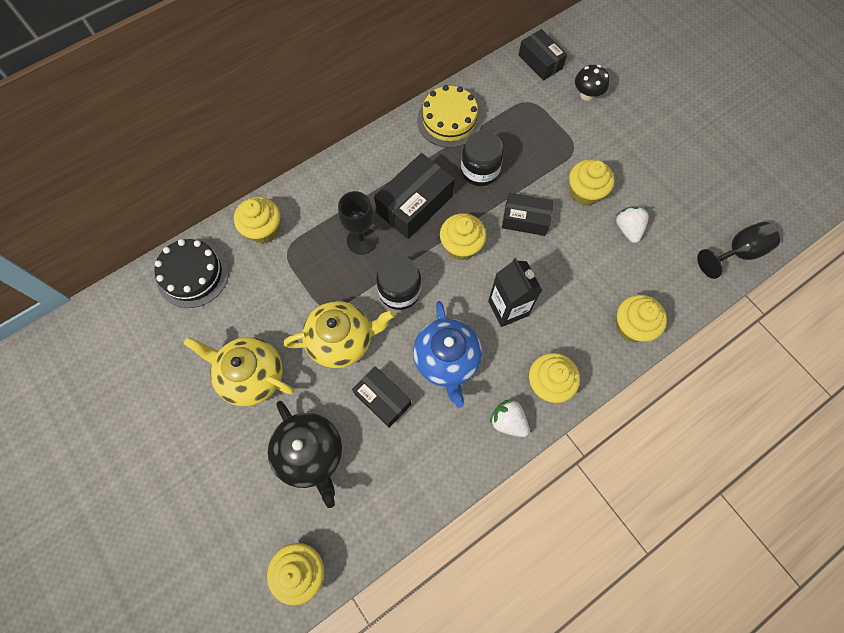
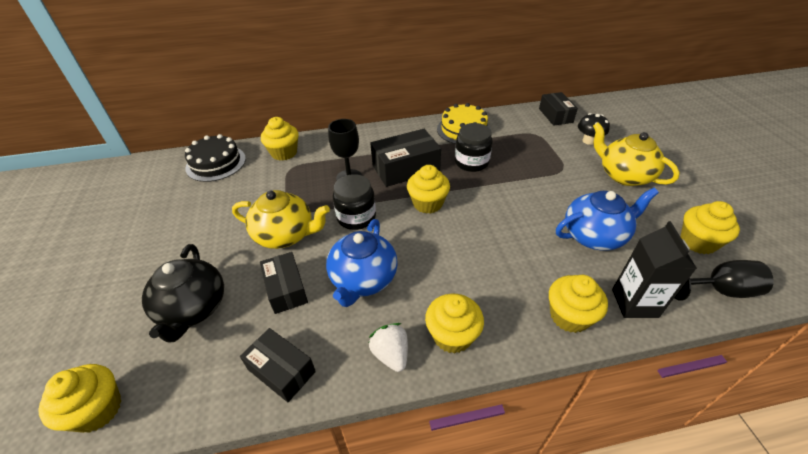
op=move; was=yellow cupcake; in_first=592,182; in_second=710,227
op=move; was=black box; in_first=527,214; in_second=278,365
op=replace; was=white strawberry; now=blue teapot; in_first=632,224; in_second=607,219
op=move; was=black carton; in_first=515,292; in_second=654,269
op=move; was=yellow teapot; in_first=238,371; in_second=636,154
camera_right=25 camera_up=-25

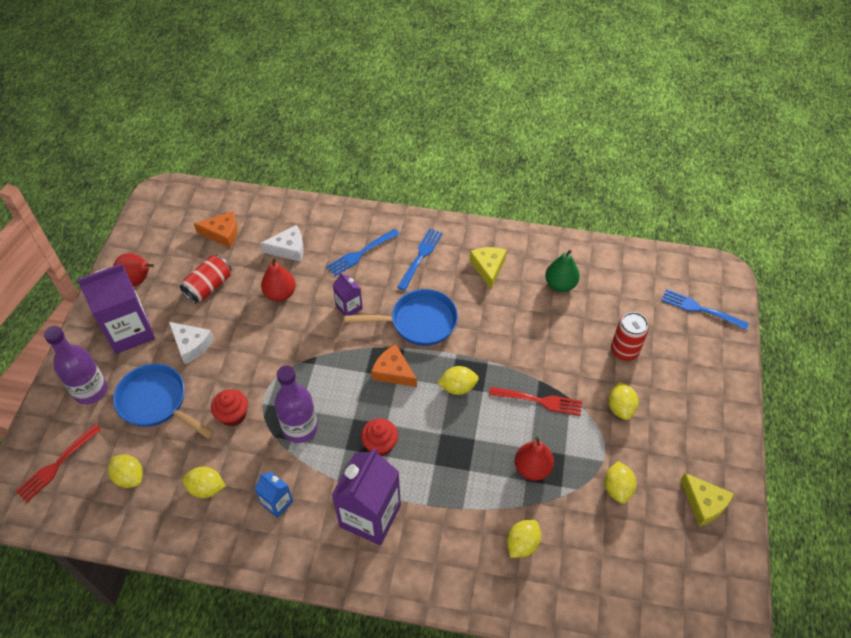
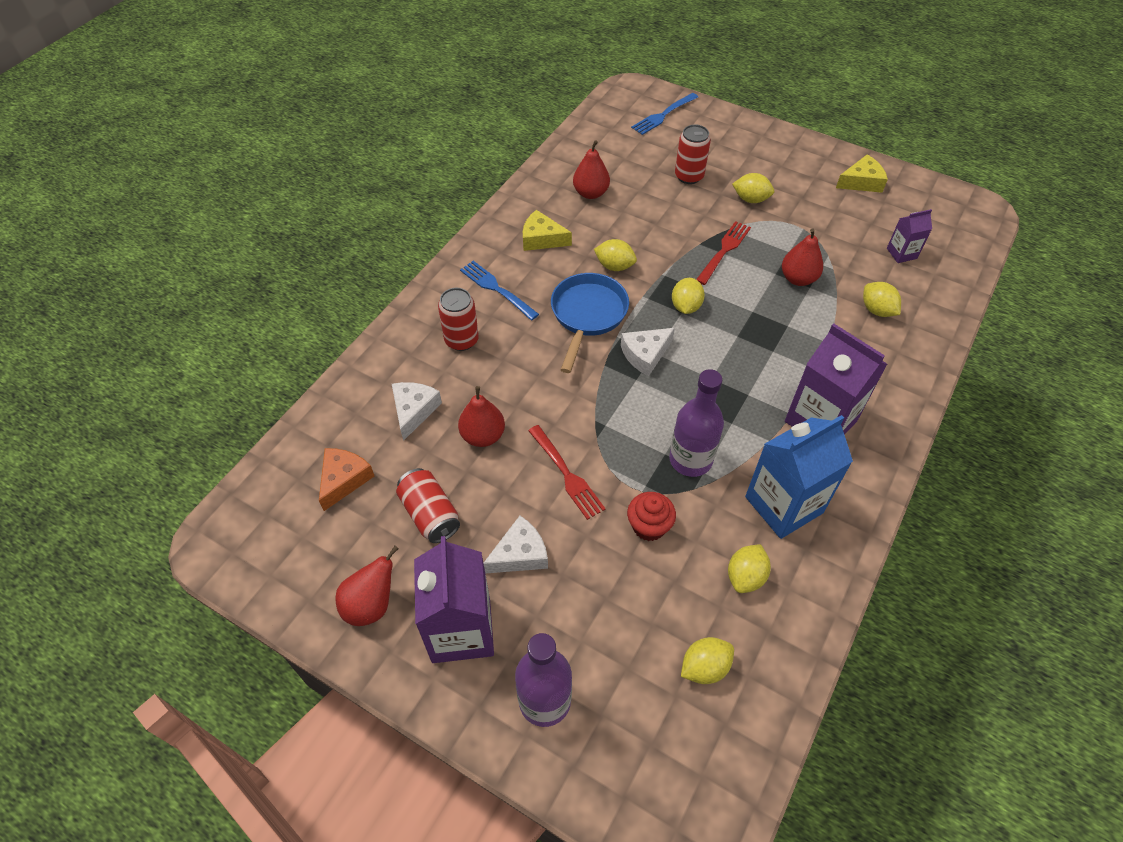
op=replace; was=blue fork; now=red can; in_first=362,252; in_second=458,319
op=recolor; was=green pear; now=red pear; in_first=562,271; in_second=591,169
op=move; was=purple carton; in_first=348,294; in_second=909,236
op=recolor; was=orange cheese; now=white cheese; in_first=394,365; in_second=648,352
op=delete; was=blue pan; in_first=163,401
op=delete; was=red cupcake; in_first=379,437
op=move; was=red fork; in_first=58,463; in_second=567,472
op=move; was=yellow lemon; in_first=621,482; in_second=615,255
op=resize; was=blue carton; in_first=274,495; in_second=799,477; ratio=2.01
camera_right=-70 camera_up=0

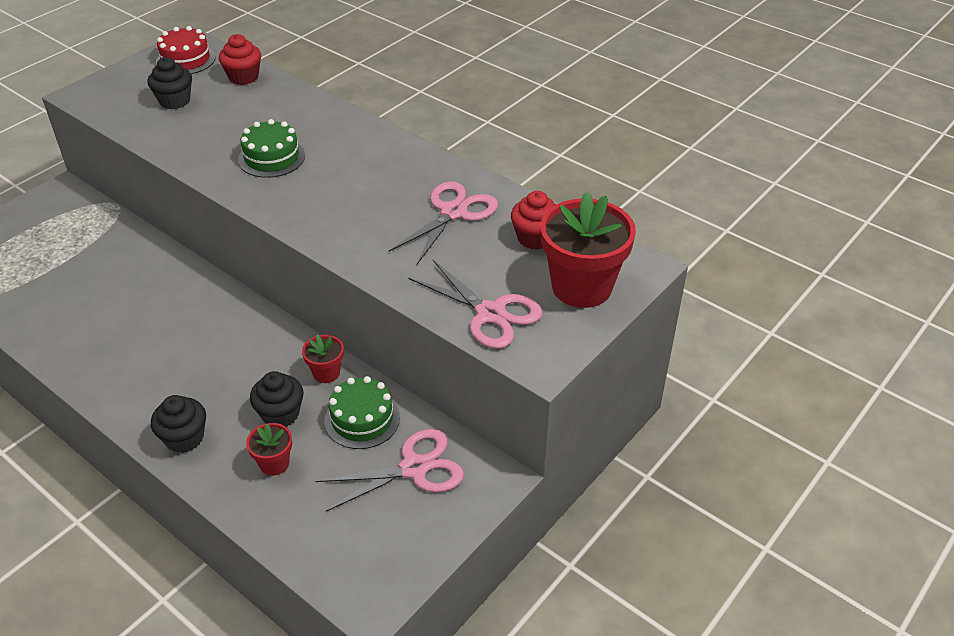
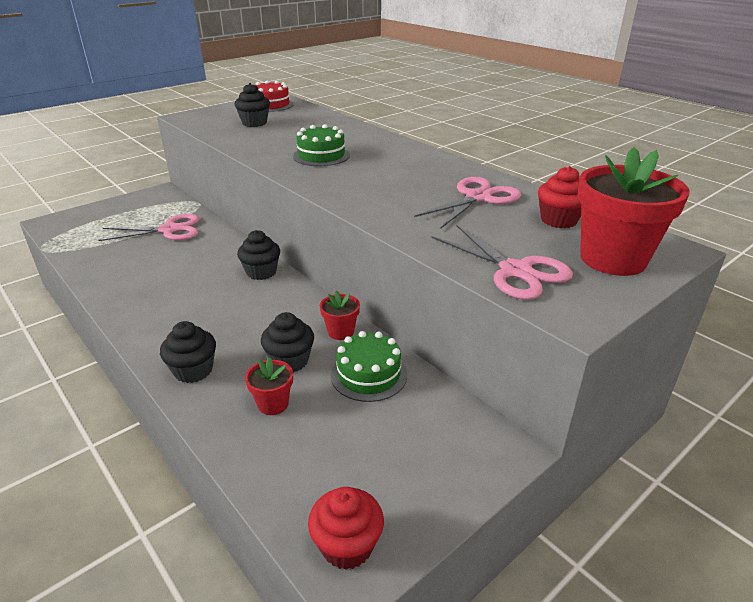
op=move; was=red cupcake; in_first=240,59; in_second=346,528
op=move; was=pink scissors; in_first=389,470; in_second=149,227
op=insert; now=black cupcake; in_second=258,255
camera_right=10 camera_up=-10

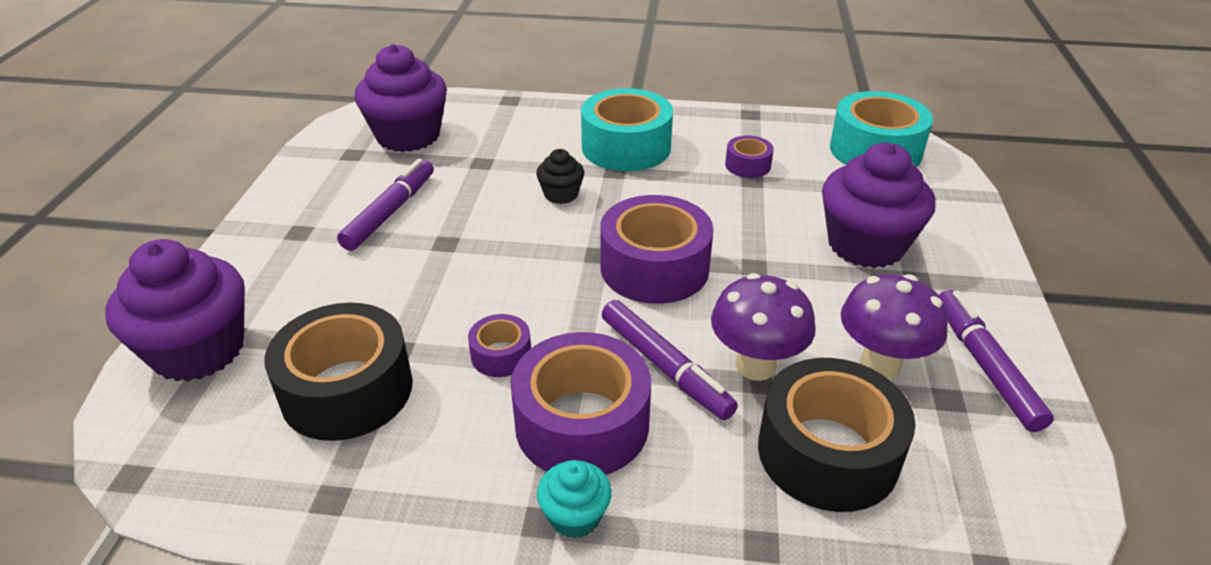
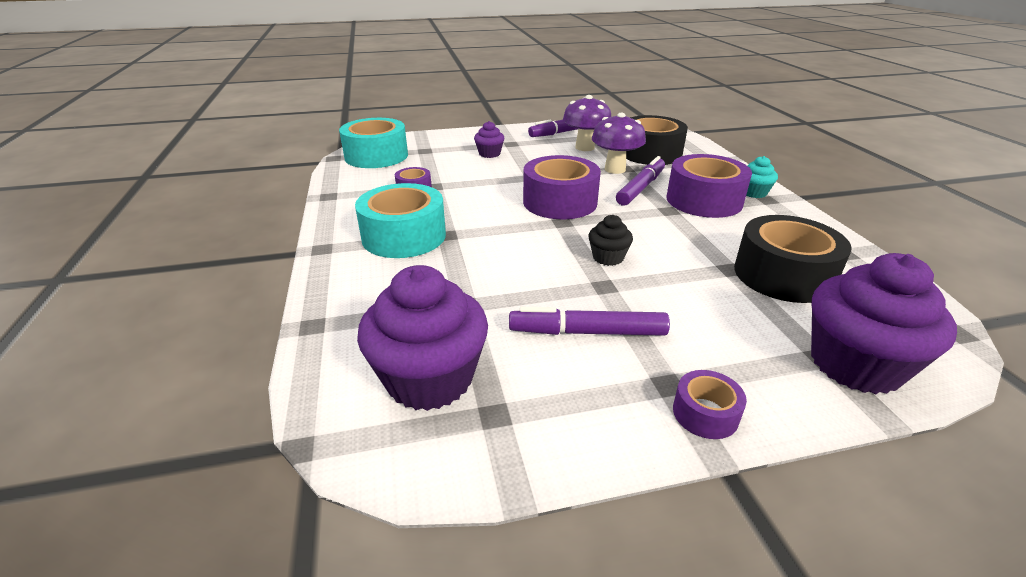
op=resize; was=purple cupcake; in_first=878,205; in_second=489,139; ratio=0.49
op=move; was=black cupcake; in_first=560,176; in_second=610,240
op=move; was=purple tape; in_first=499,345; in_second=710,404
camera_right=-110 camera_up=-5

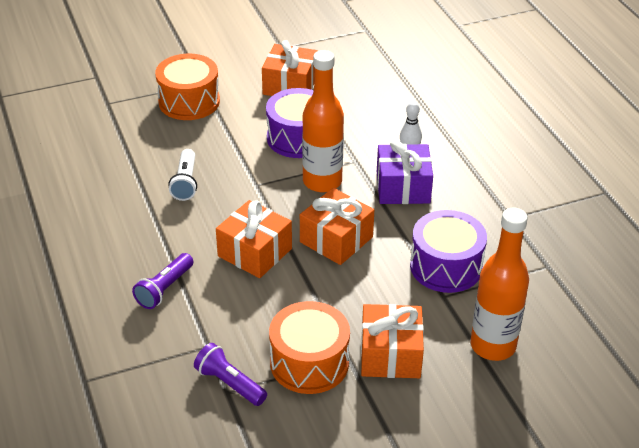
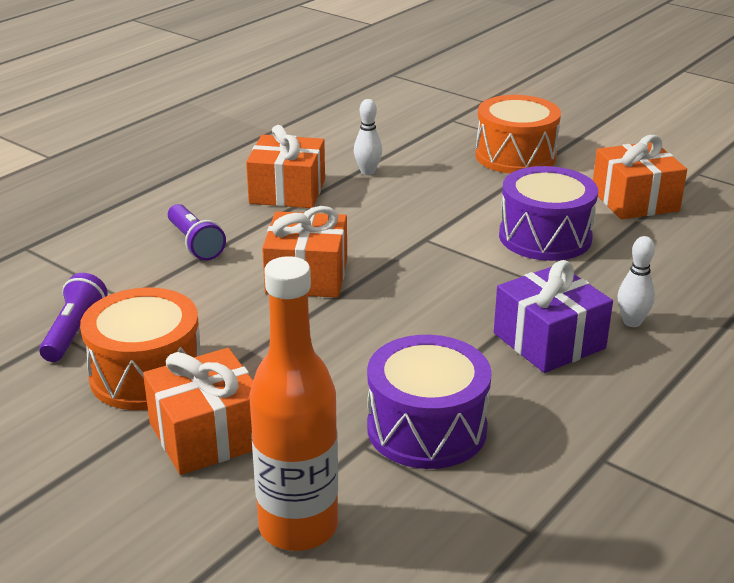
op=delete; was=orange bottle; in_first=323,121
op=delete; was=white flashlight; in_first=182,175
op=move; was=orange gift; in_first=337,226; in_second=285,166
op=rotate; was=purple flashlight; in_first=163,281; in_second=197,232; clockwise=-120
op=insert; now=white bowling pin; in_second=368,137
camera_right=60 camera_up=-10

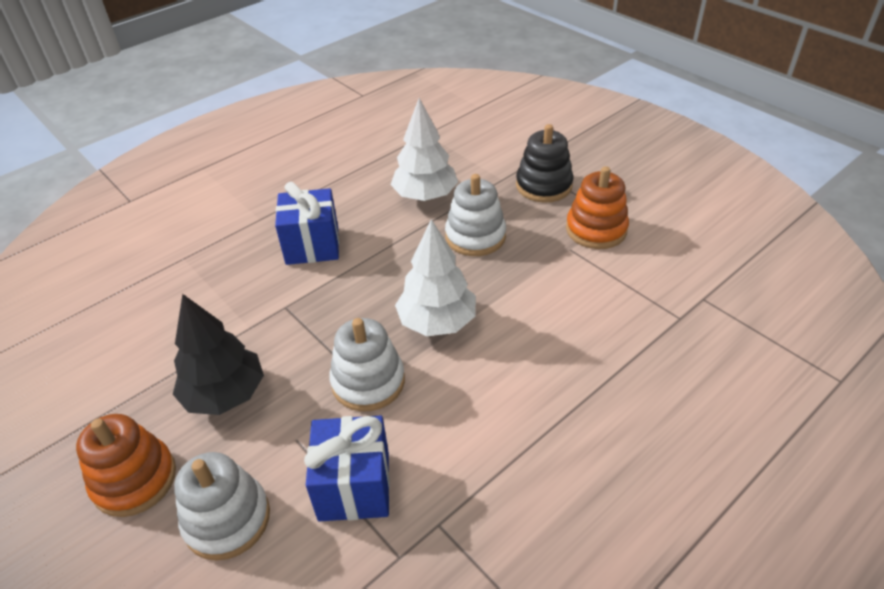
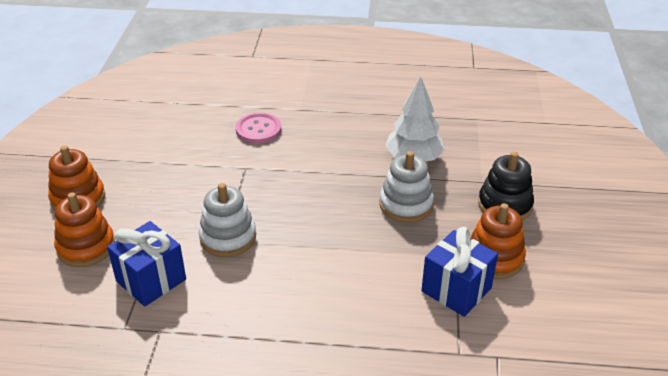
op=move; was=blue gift; in_first=307,223; in_second=459,272
op=delete; was=white tree; in_first=435,277
op=delete; was=black tree; in_first=218,354
op=recolor; was=white stacking toy; now=orange stacking toy; in_first=222,506; in_second=84,229
op=insert; now=pink button; in_second=258,128
camera_right=45 camera_up=-5

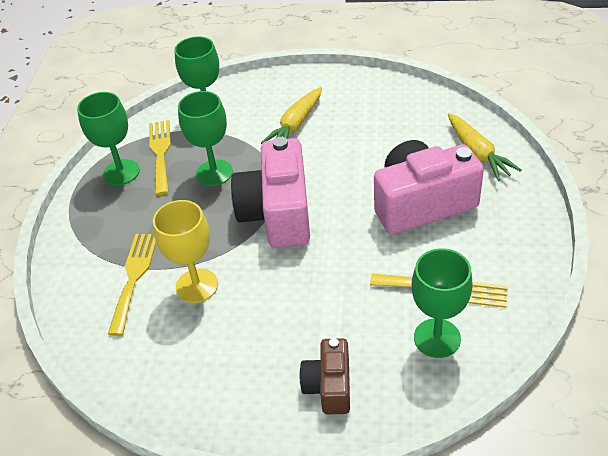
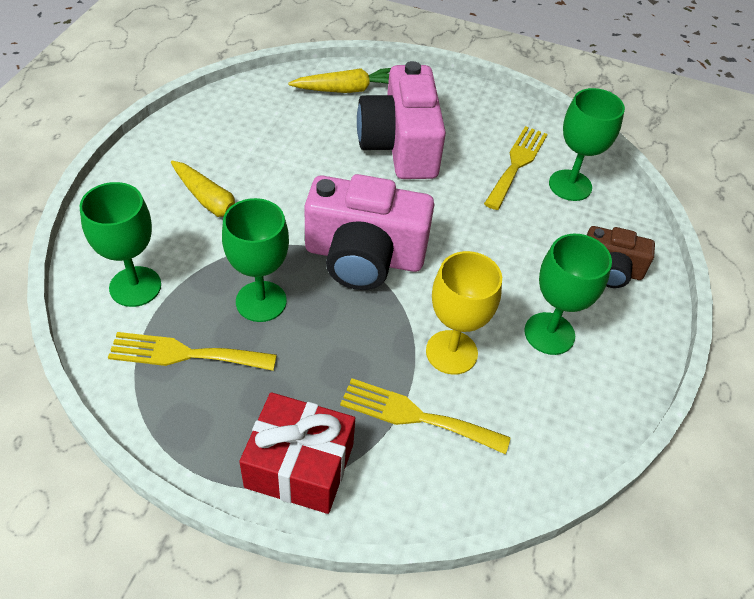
op=move; was=green goblet; in_first=108,138; in_second=568,294
op=insert; now=red gift; in_second=297,453
camera_right=-85 camera_up=5

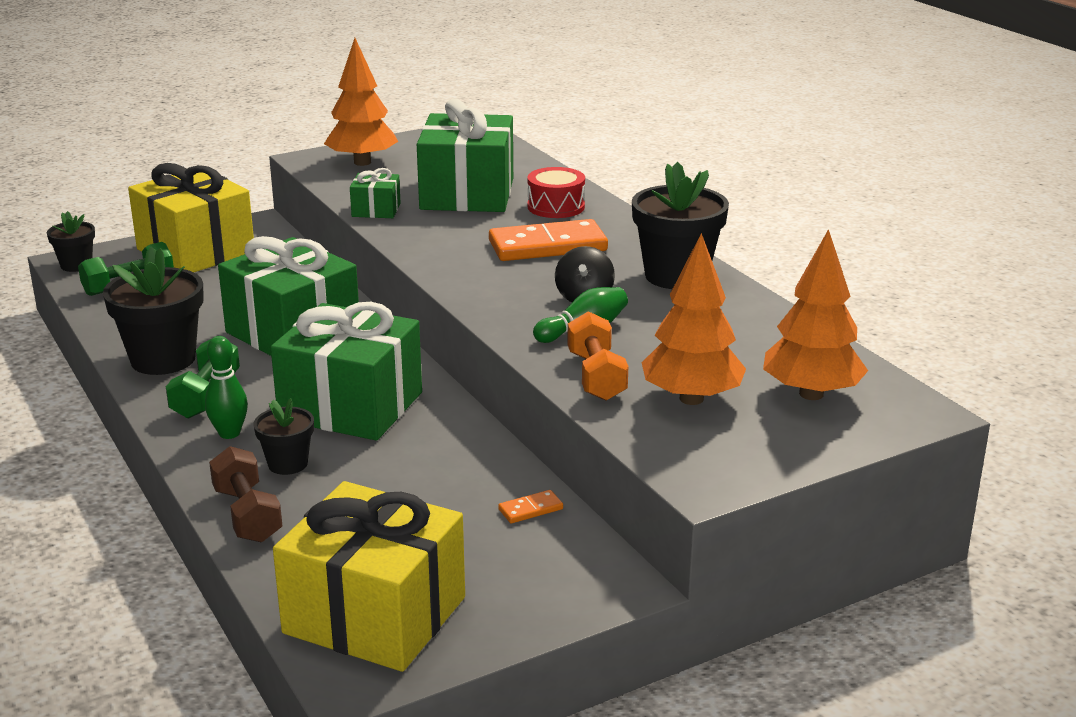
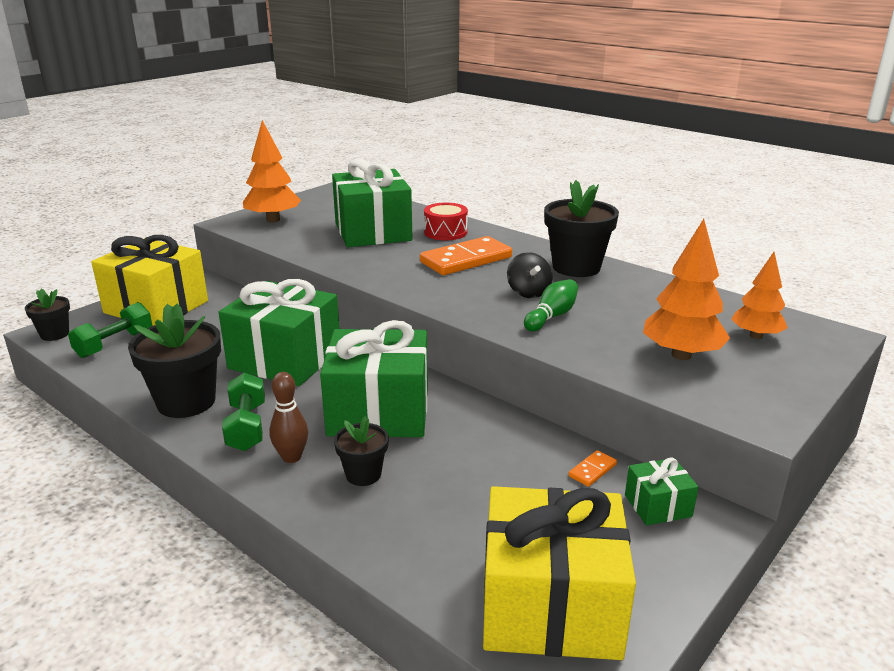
op=move; was=green gift; in_first=375,193; in_second=661,491
op=resize; was=orange tree; in_first=815,314; in_second=759,295; ratio=0.67
op=delete; was=orange dumbbell; in_first=597,356
op=recolor; was=green bowling pin; now=brown bowling pin; in_first=226,387; in_second=288,417
op=delete; was=brown dumbbell; in_first=246,494
camera_right=-20 camera_up=0

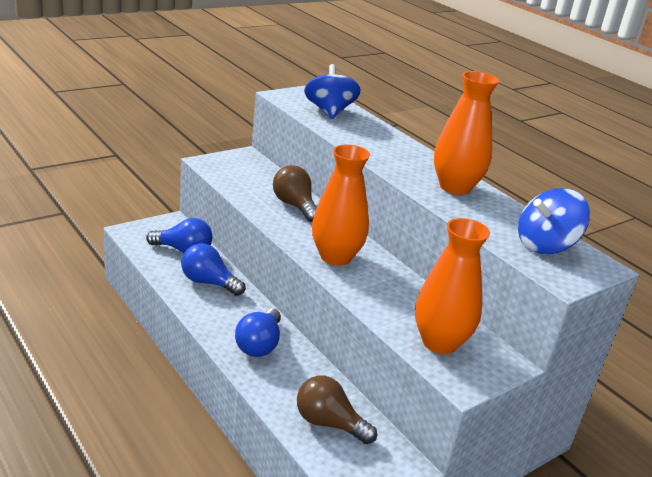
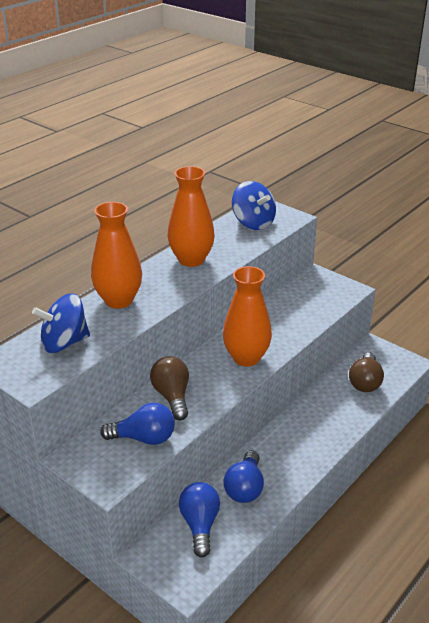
op=rotate; was=brown light bulb; in_first=295,193; in_second=169,388; clockwise=120
op=move; was=orange vase; in_first=452,286; in_second=116,255
op=move; was=blue light bulb; in_first=258,333; in_second=137,424
camera_right=-100 camera_up=5

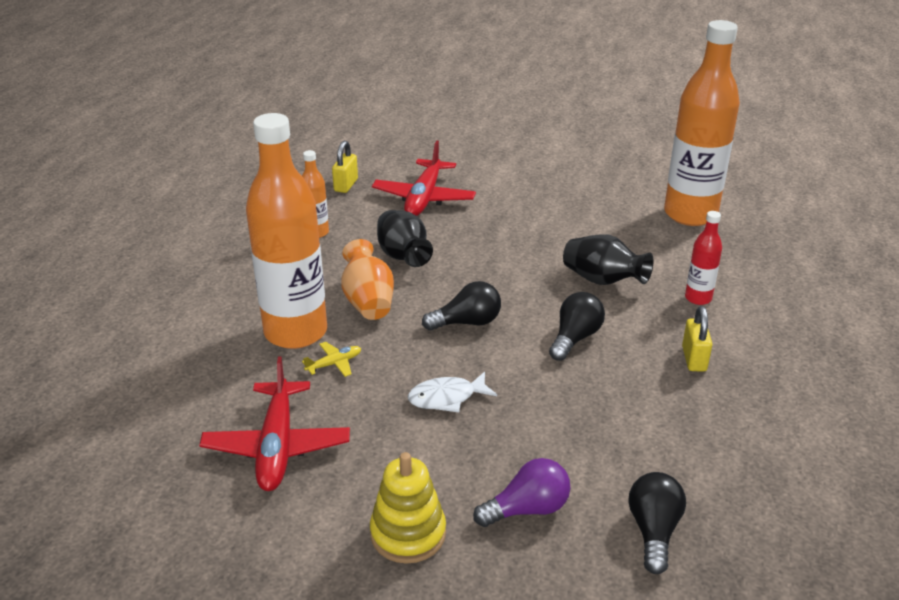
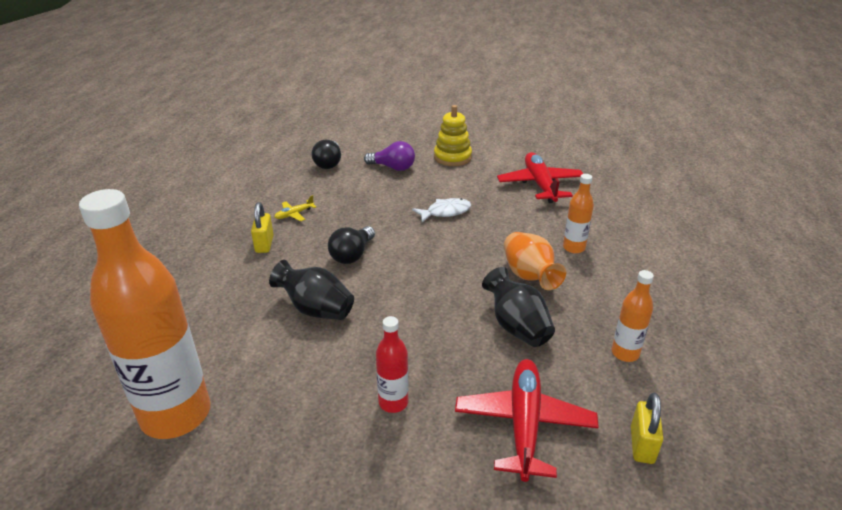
op=resize; was=orange bottle; in_first=286,231; in_second=578,213; ratio=0.44
op=move; was=red bottle; in_first=703,258; in_second=392,364
op=delete; was=black light bulb; in_first=461,306
op=move; was=yellow plane; in_first=331,359; in_second=295,208
op=rotate; was=purple light bulb; in_first=521,492; in_second=389,156; clockwise=-135
camera_right=175 camera_up=0

